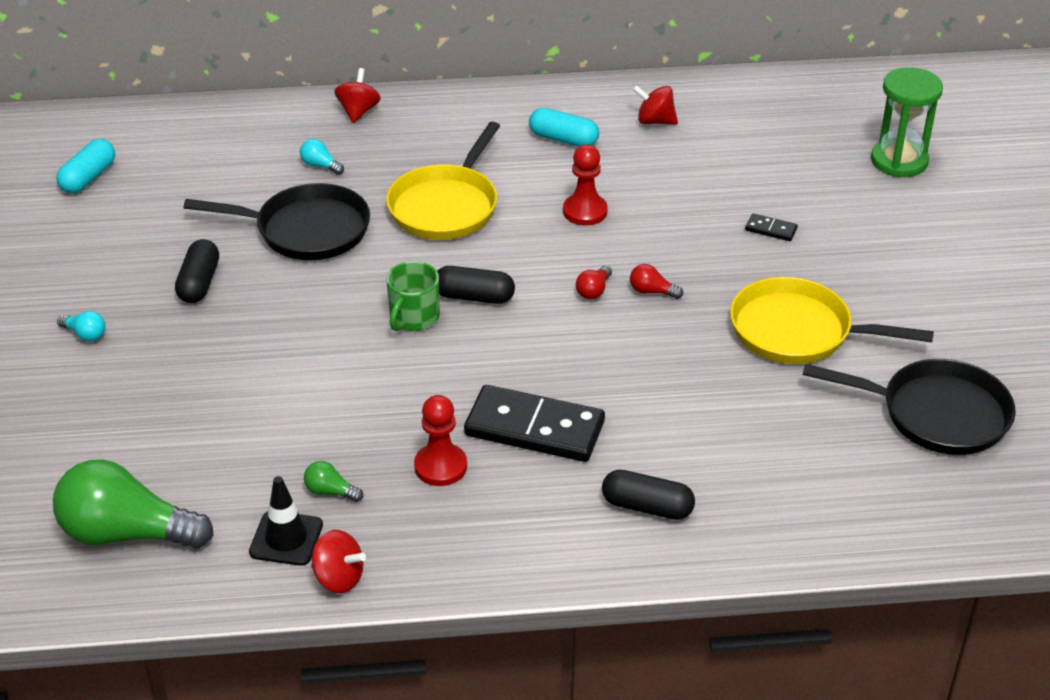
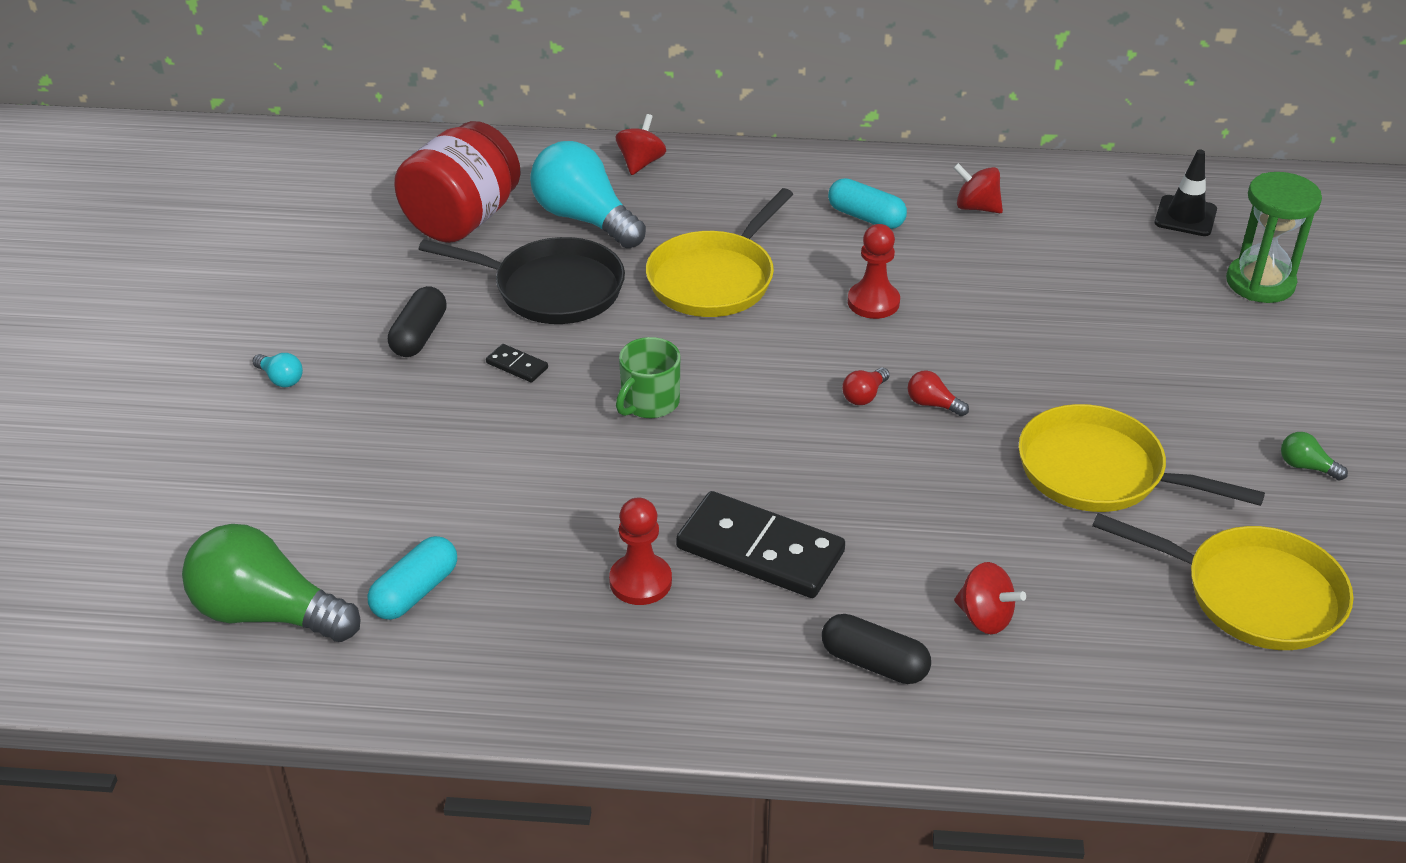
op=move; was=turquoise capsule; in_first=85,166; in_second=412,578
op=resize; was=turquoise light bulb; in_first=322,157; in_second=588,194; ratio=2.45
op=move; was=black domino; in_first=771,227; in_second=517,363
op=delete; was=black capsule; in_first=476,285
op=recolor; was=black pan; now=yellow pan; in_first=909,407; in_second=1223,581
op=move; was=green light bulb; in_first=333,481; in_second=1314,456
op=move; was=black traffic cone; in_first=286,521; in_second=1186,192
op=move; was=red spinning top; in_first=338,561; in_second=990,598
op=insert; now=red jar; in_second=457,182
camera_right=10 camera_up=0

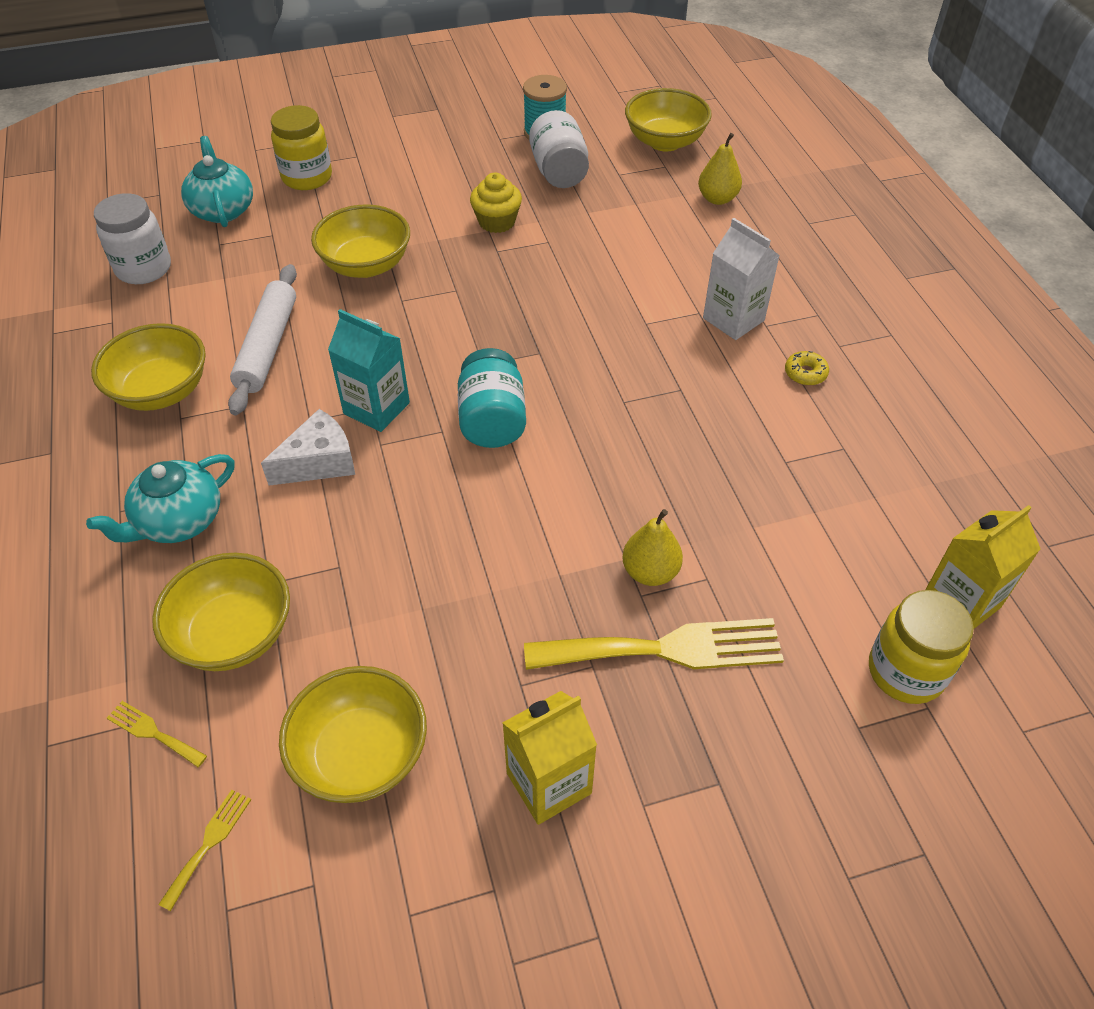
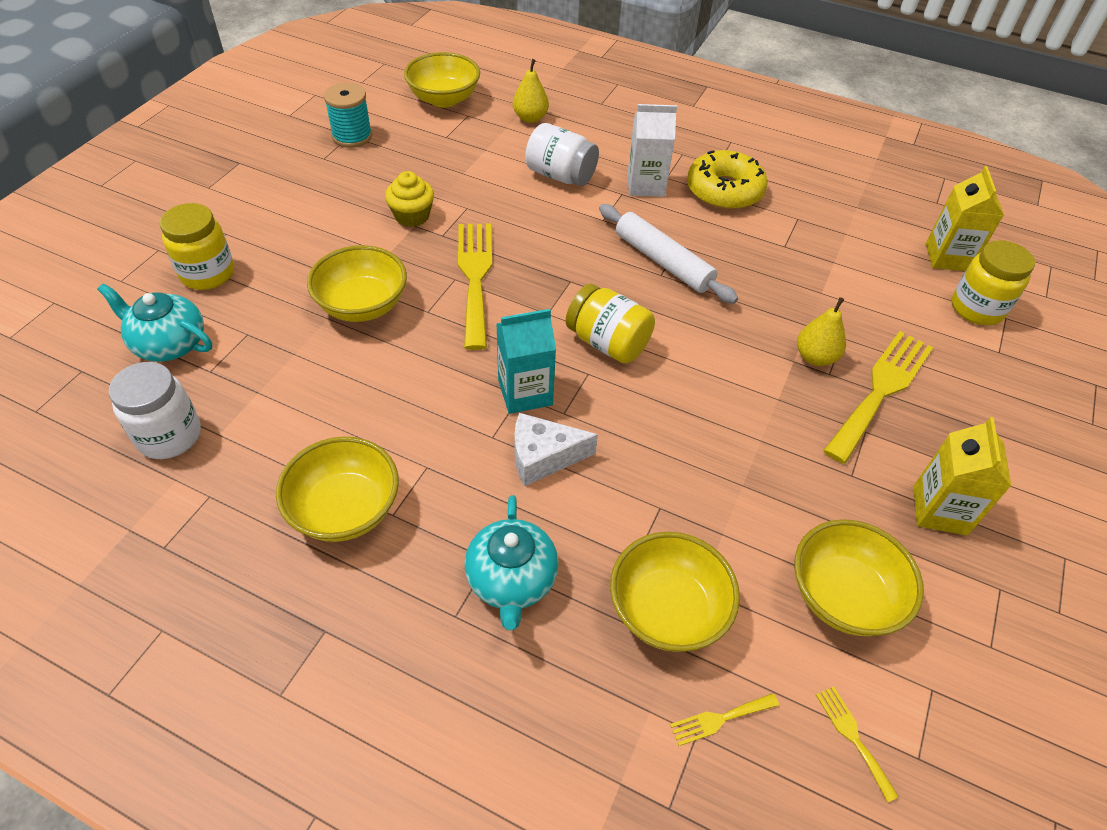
op=move; was=white jar; in_first=559,149; in_second=562,154
op=move; was=white rolling pin; in_first=262,339; in_second=668,254
op=recolor; was=turquoise jar; now=yellow jar; in_first=492,398; in_second=610,324
op=resize; was=yellow donut; in_first=807,368; in_second=727,180; ratio=2.36
op=rotate; was=white cheese; in_first=308,447; in_second=556,449; clockwise=-105
op=insert; now=yellow fork; in_second=475,287
camera_right=-50 camera_up=0

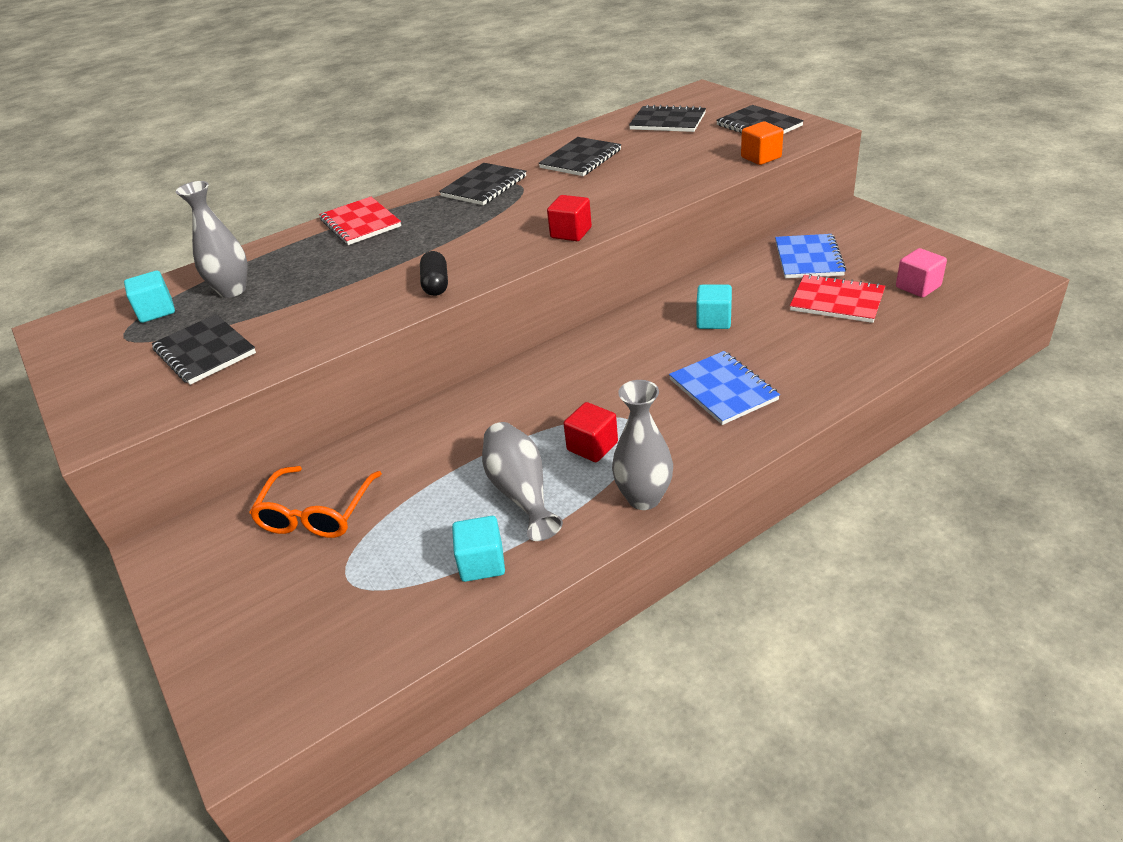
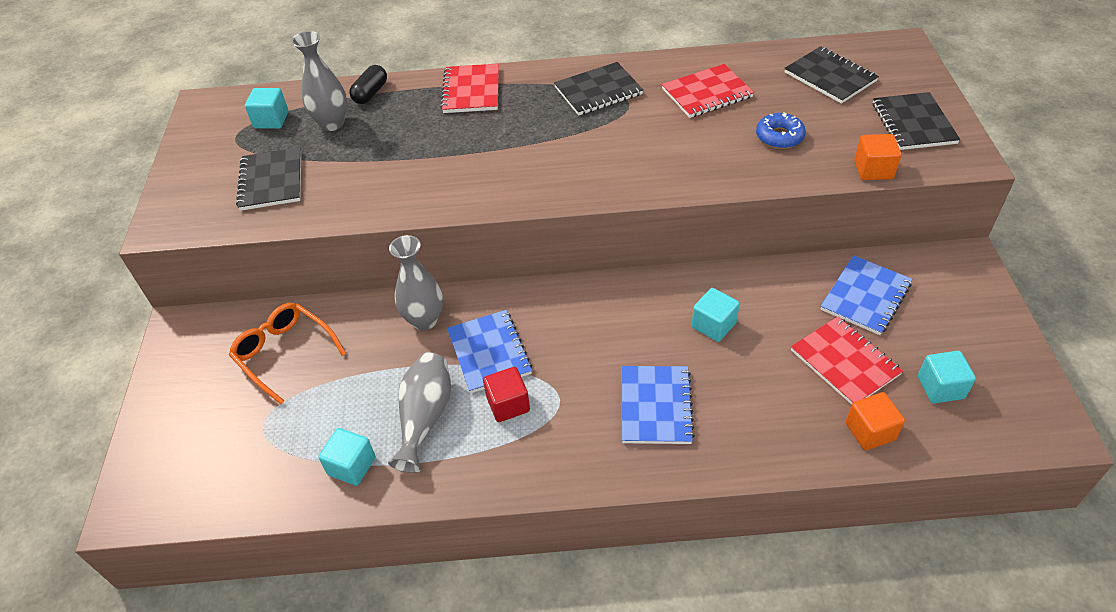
op=recolor; was=black notebook; now=red notebook; in_first=579,156; in_second=708,91
op=delete; was=red cube; in_first=569,218
op=recolor; was=pink cube; now=turquoise cube; in_first=921,272; in_second=947,377
op=move; was=black capsule; in_first=434,273; in_second=368,84
op=move; was=grey vase; in_first=642,445; in_second=416,283
op=rotate; was=orange glasses; in_first=315,502; in_second=287,353; clockwise=90
op=insert; now=blue donut; in_second=781,130
op=insert; now=blue notebook; in_second=489,351
op=insert; now=orange cube; in_second=875,421
camera_right=30 camera_up=10

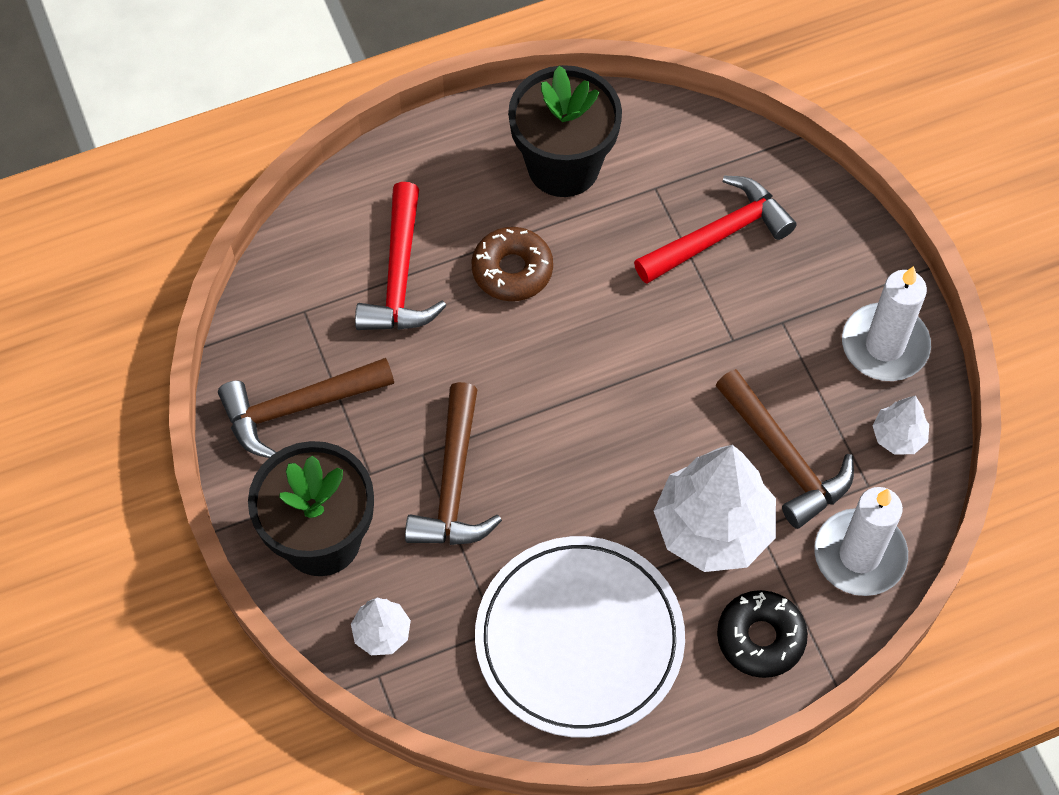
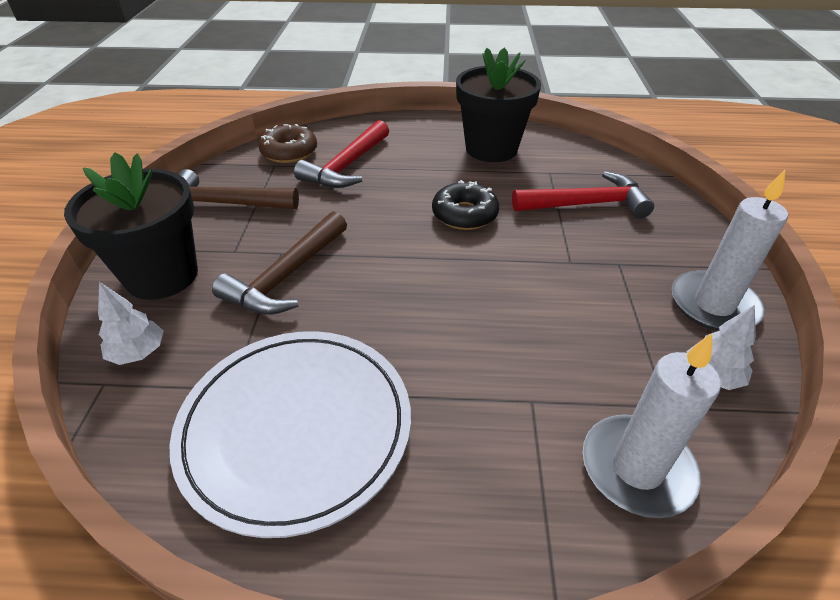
op=move; was=brown donut; in_first=512,264; in_second=287,143
op=delete; was=brown hammer; in_first=785,449
op=delete; was=white tree; in_first=715,508
op=move; was=black donut; in_first=762,634; in_second=465,205
camera_right=25 camera_up=-20

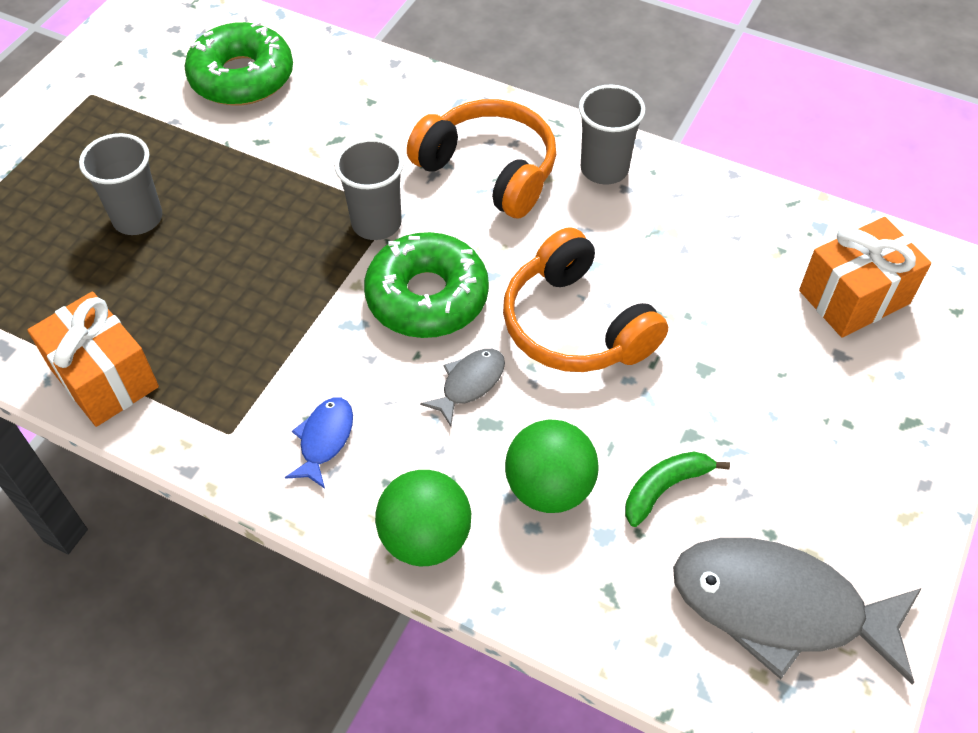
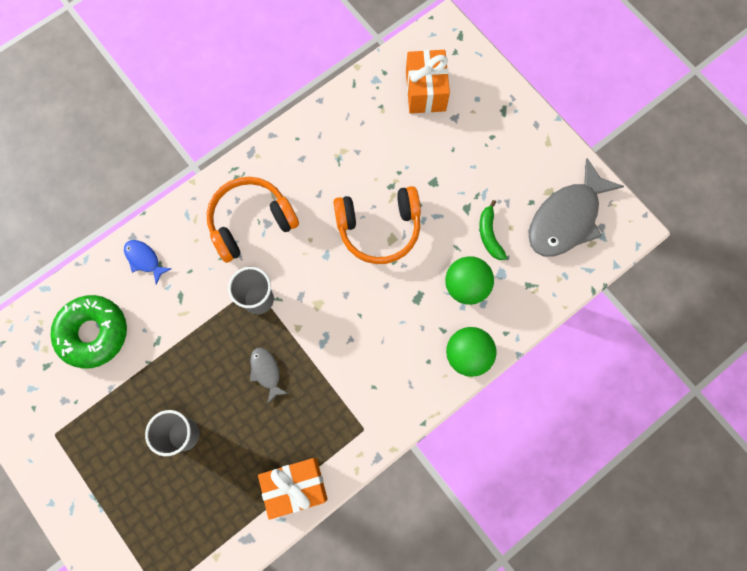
op=delete; was=grey cup; in_first=612,135
op=delete; was=green donut; in_first=426,285
op=move; was=grey fish; in_first=462,387; in_second=269,375
op=move; was=blue fish; in_first=319,443; in_second=148,262
camera_right=-65 camera_up=20

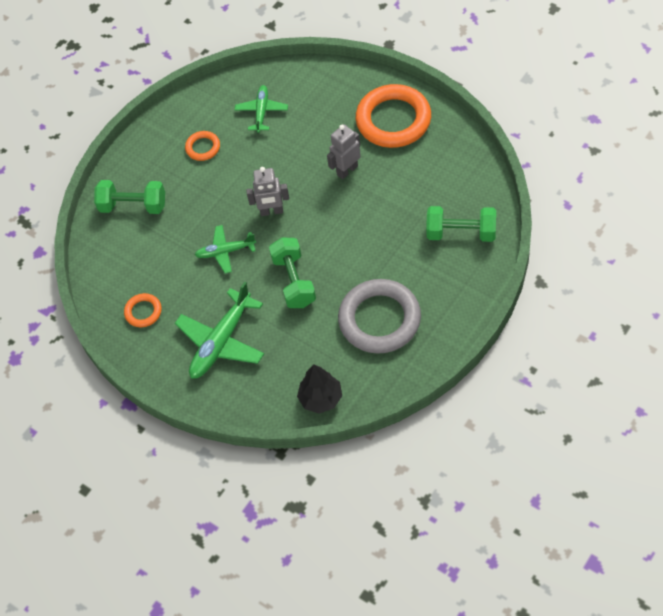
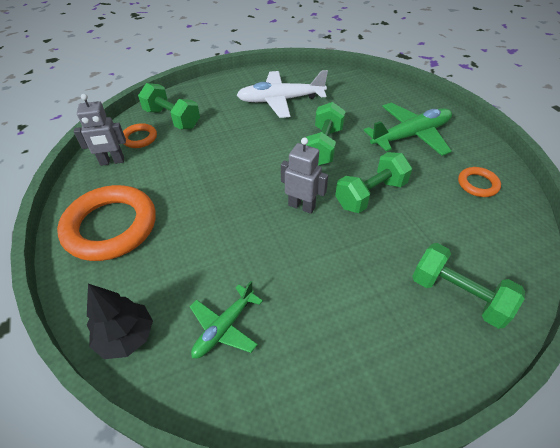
op=move; was=grey robot; in_first=344,151; in_second=100,130
op=move; was=orange ring; in_first=202,146; in_second=140,135
op=replace; was=green plane; now=green dumbbell; in_first=225,249; in_second=373,182
op=replace; was=grey ring; now=white plane; in_first=379,316; in_second=282,94
op=move; was=black tree; in_first=319,389; in_second=120,321
camera_right=-155 camera_up=-10

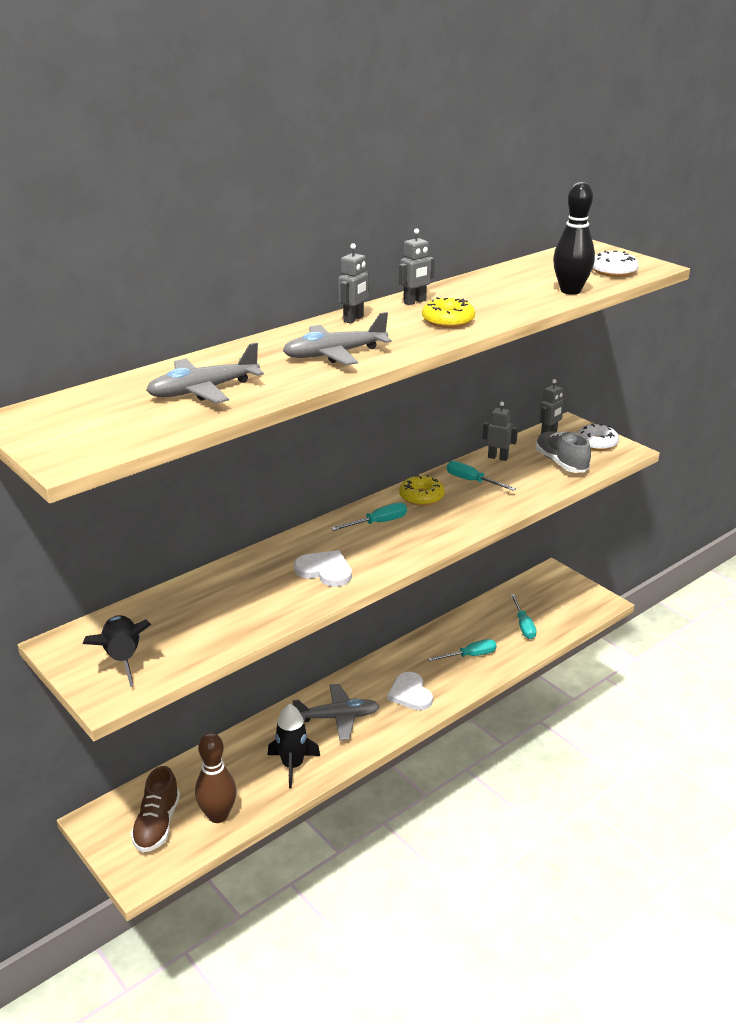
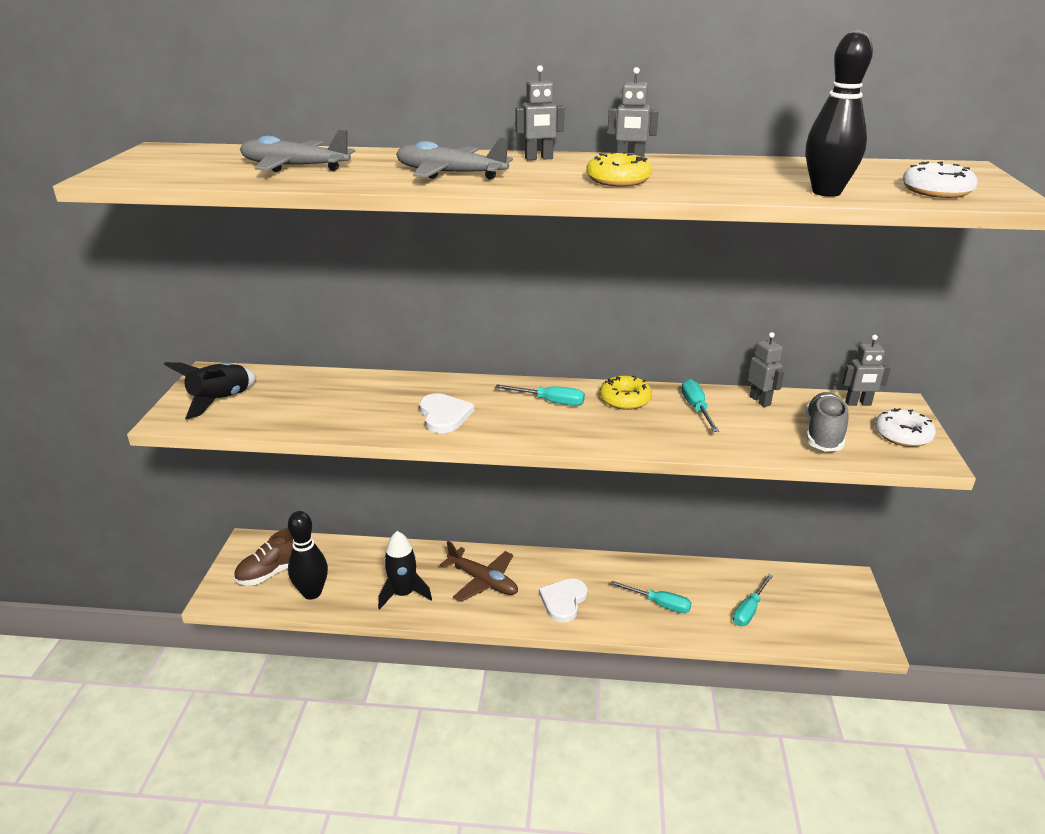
op=recolor; was=grey plane; now=brown plane; in_first=336,712; in_second=479,571
op=recolor; was=brown bowling pin; now=black bowling pin; in_first=215,778; in_second=308,555
camera_right=45 camera_up=0

